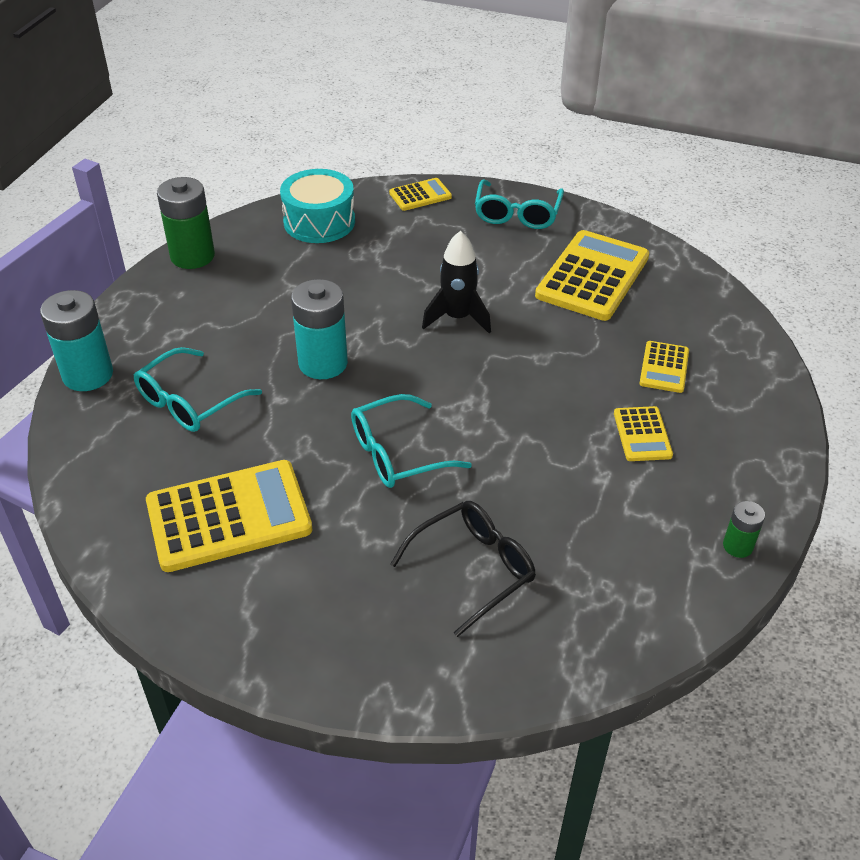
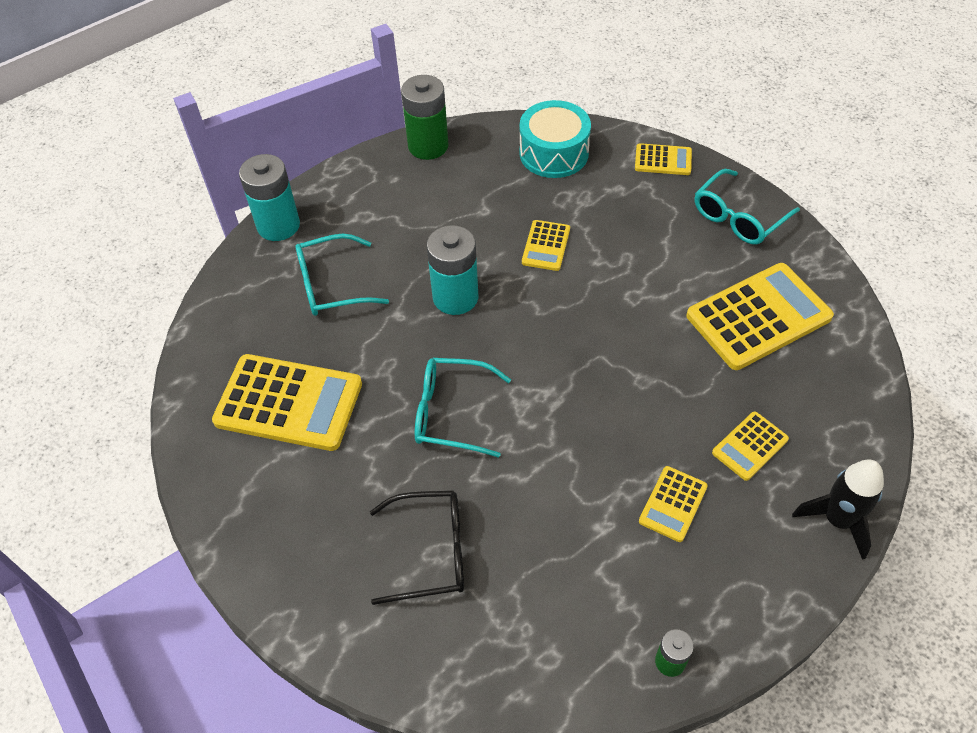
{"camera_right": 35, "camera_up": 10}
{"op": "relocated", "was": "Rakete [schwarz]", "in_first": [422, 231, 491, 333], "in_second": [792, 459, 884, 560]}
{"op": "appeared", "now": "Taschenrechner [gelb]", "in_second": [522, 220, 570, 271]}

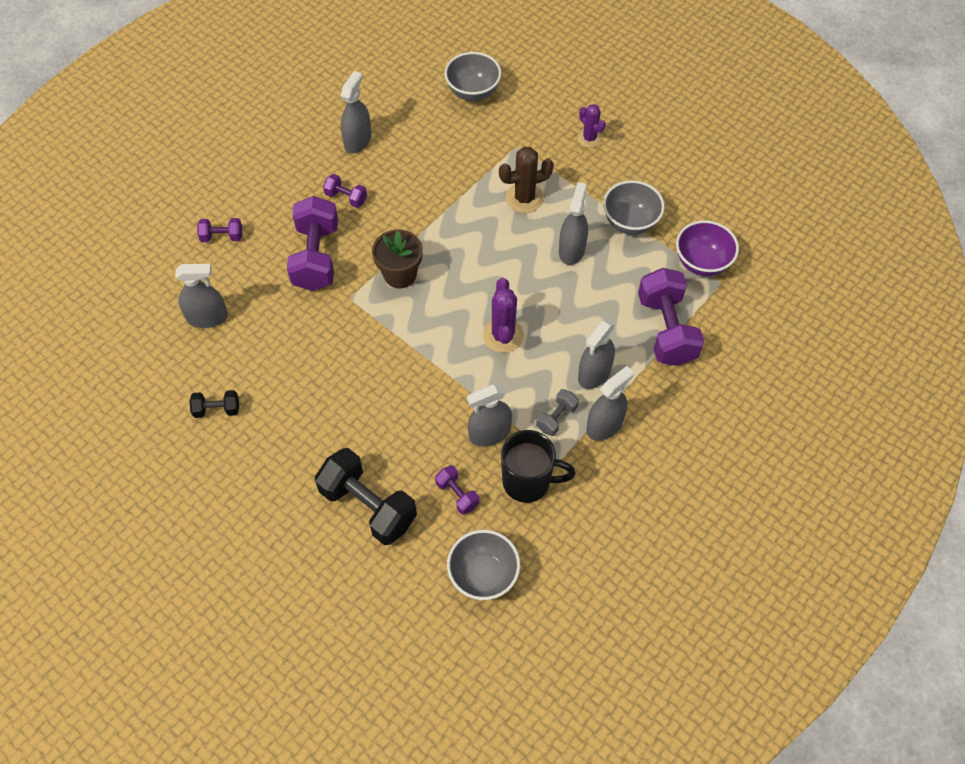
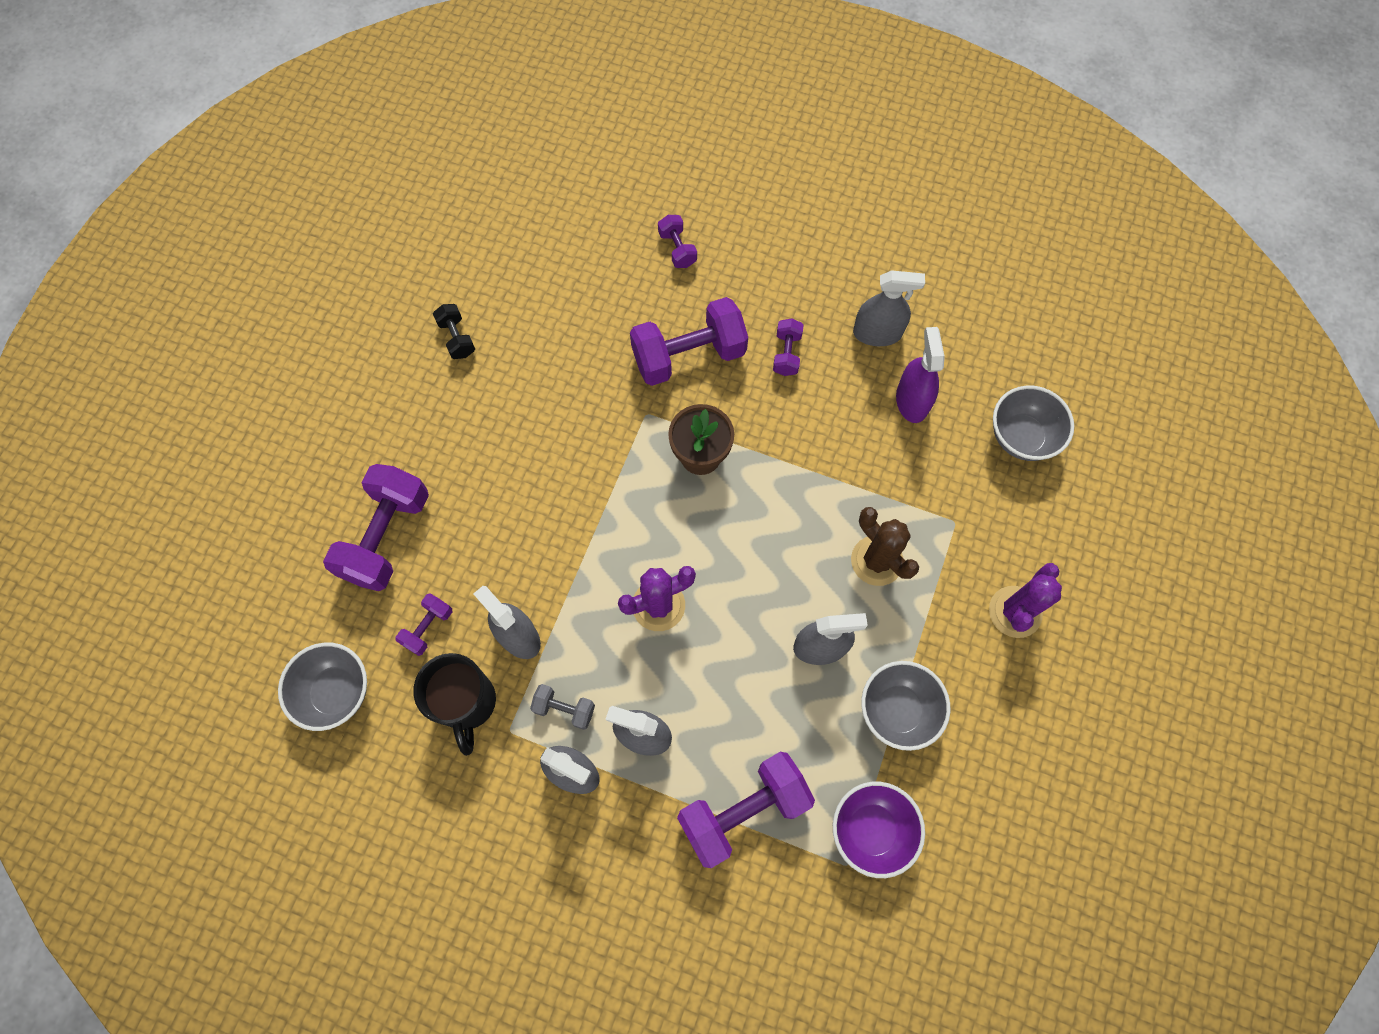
{"camera_right": 70, "camera_up": 10}
{"op": "size", "was": "Kaktus [lila]", "in_first": [578, 104, 606, 148], "in_second": [989, 563, 1062, 638], "ratio": 1.52}
{"op": "missing", "was": "Sprühflasche [grau]", "in_first": [175, 264, 228, 328]}
{"op": "colour", "was": "Hantel [schwarz]", "now": "Hantel [lila]", "in_first": [315, 448, 417, 545], "in_second": [323, 464, 429, 591]}
{"op": "appeared", "now": "Sprühflasche [lila]", "in_second": [896, 327, 945, 423]}

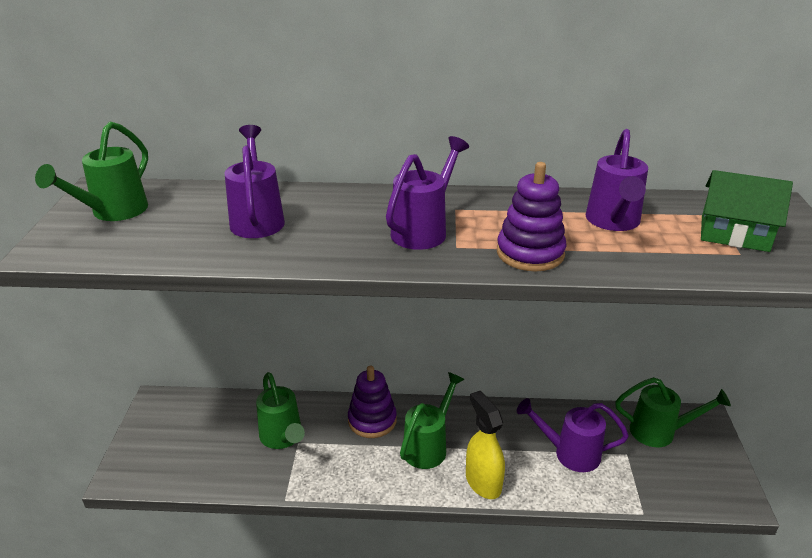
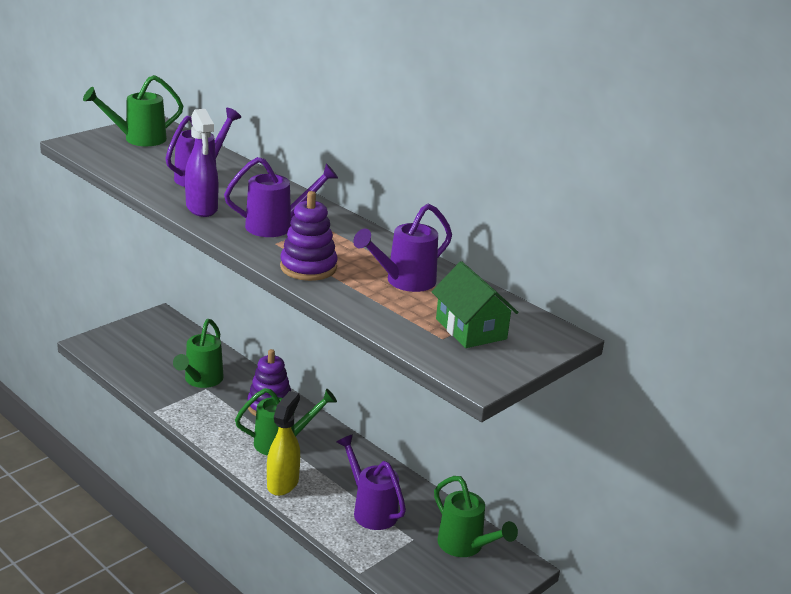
{"camera_right": 40, "camera_up": -5}
{"op": "appeared", "now": "Sprühflasche [lila]", "in_second": [185, 109, 218, 217]}

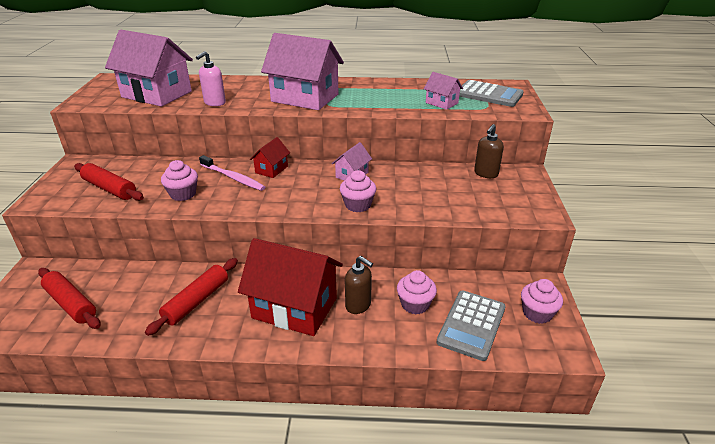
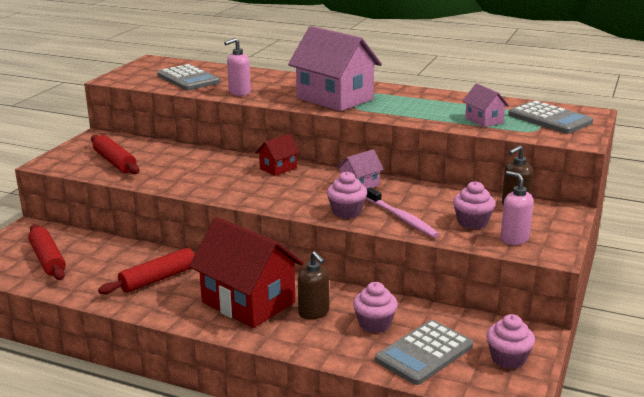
{"camera_right": 20, "camera_up": -10}
{"op": "exchanged", "was": "Haus [rosa]", "now": "Taschenrechner [grau]", "in_first": [105, 30, 193, 107], "in_second": [157, 64, 220, 90]}
{"op": "relocated", "was": "Zahnbürste [rosa]", "in_first": [199, 155, 265, 191], "in_second": [366, 187, 439, 238]}
{"op": "relocated", "was": "Muffin [rosa]", "in_first": [161, 160, 198, 201], "in_second": [453, 181, 496, 229]}
{"op": "appeared", "now": "Seifenspender [rosa]", "in_second": [500, 171, 534, 245]}

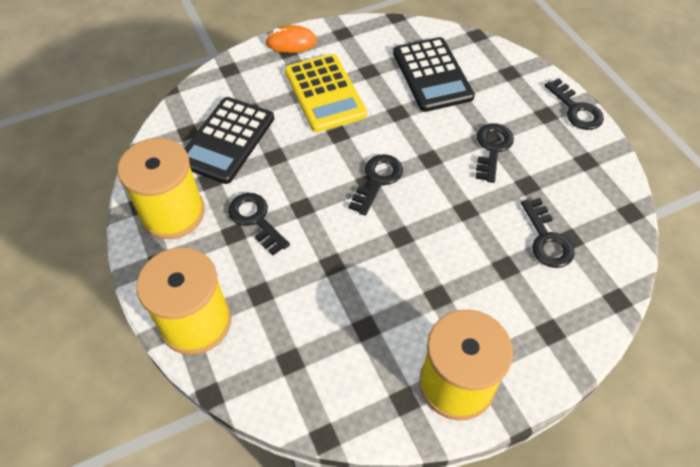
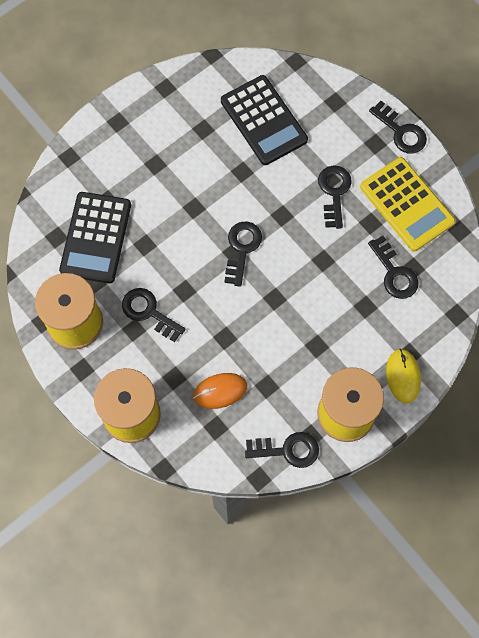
{"camera_right": -15, "camera_up": 15}
{"op": "relocated", "was": "Computermaus [orange]", "in_first": [265, 25, 317, 53], "in_second": [193, 373, 248, 409]}
{"op": "relocated", "was": "Taschenrechner [gelb]", "in_first": [285, 54, 367, 132], "in_second": [360, 157, 455, 251]}
{"op": "appeared", "now": "Computermaus [gelb]", "in_second": [386, 349, 421, 403]}
{"op": "appeared", "now": "Schlüssel [schwarz]", "in_second": [245, 432, 319, 468]}

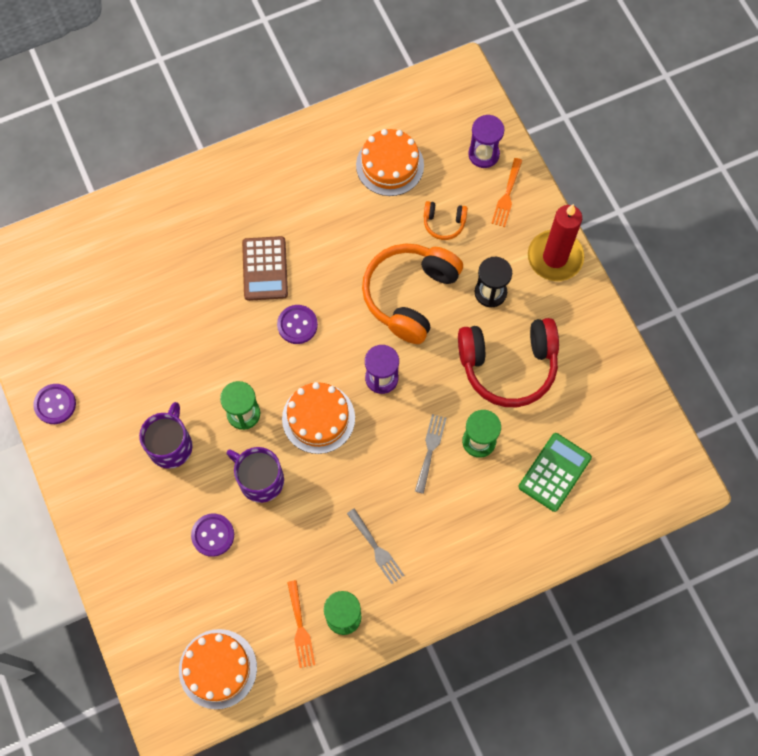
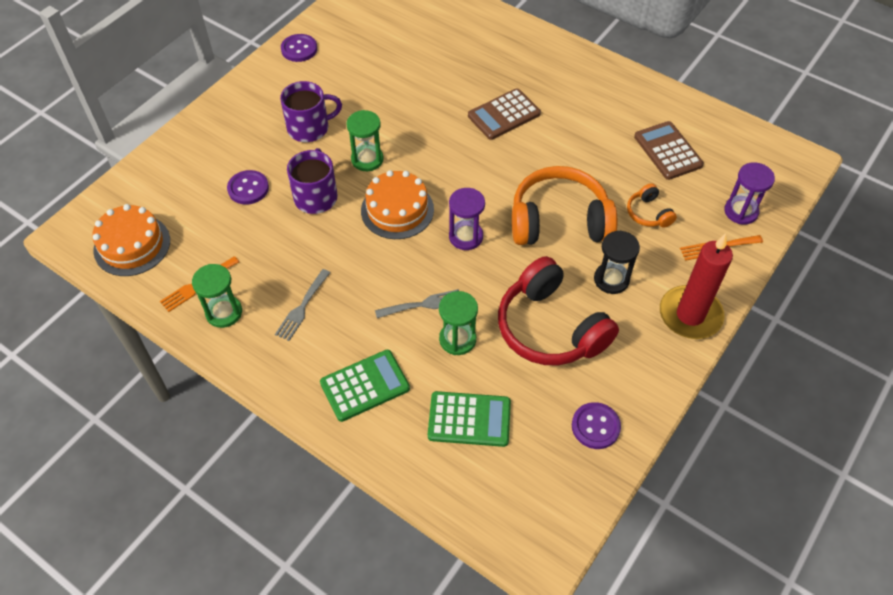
{"camera_right": 60, "camera_up": -15}
{"op": "exchanged", "was": "Kuchen [orange]", "now": "Taschenrechner [braun]", "in_first": [356, 129, 424, 196], "in_second": [634, 121, 704, 180]}
{"op": "relocated", "was": "Knopf [lila]", "in_first": [277, 305, 318, 344], "in_second": [572, 402, 621, 449]}
{"op": "appeared", "now": "Taschenrechner [grün]", "in_second": [320, 350, 410, 422]}

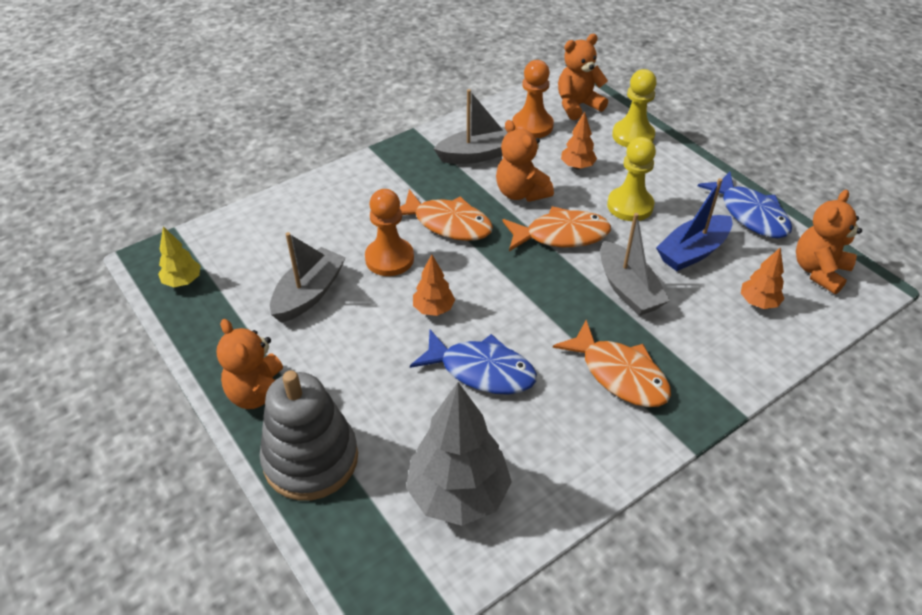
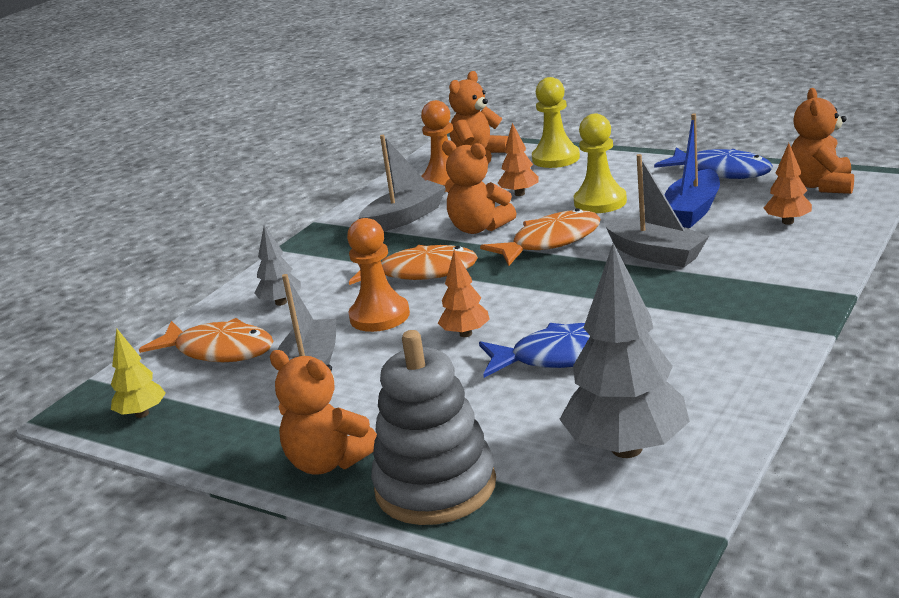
{"camera_right": -20, "camera_up": -20}
{"op": "relocated", "was": "Fisch [orange]", "in_first": [553, 320, 671, 407], "in_second": [139, 318, 273, 362]}
{"op": "appeared", "now": "Baum [grau]", "in_second": [254, 225, 301, 306]}

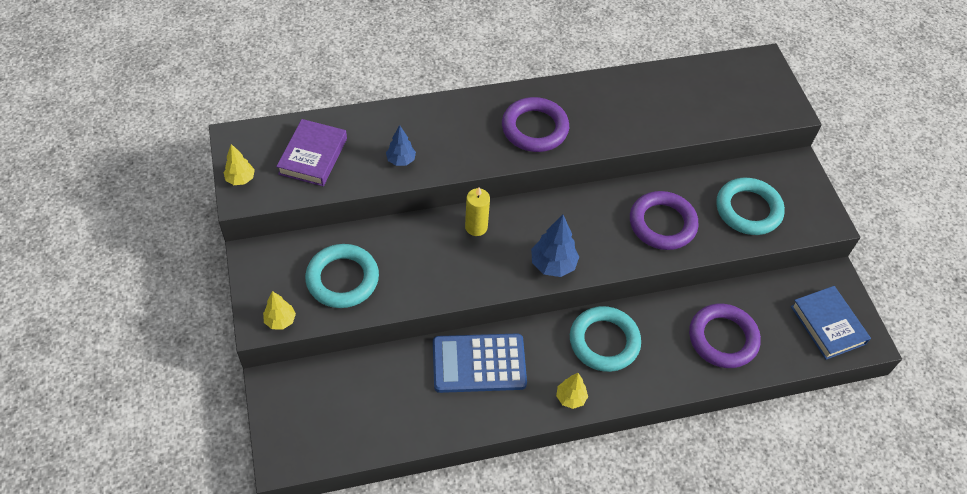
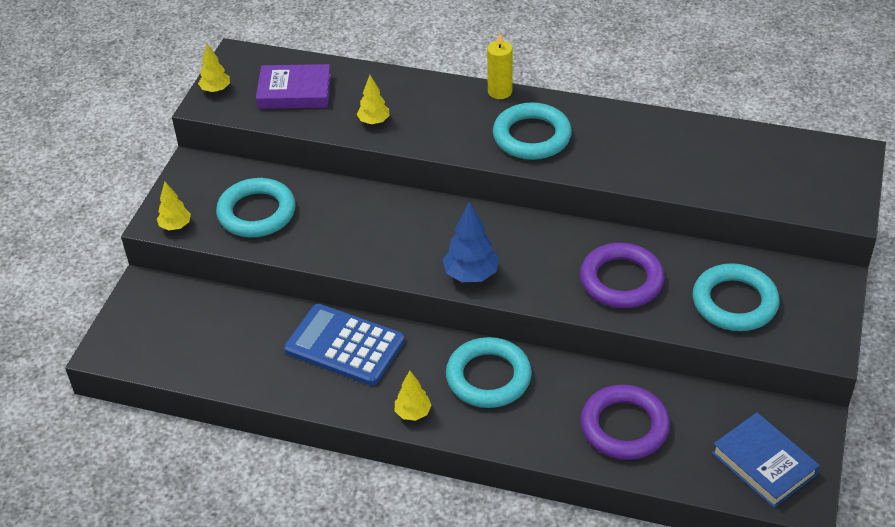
{"camera_right": 35, "camera_up": -10}
{"op": "colour", "was": "Ring [lila]", "now": "Ring [türkis]", "in_first": [502, 97, 569, 152], "in_second": [493, 102, 572, 160]}
{"op": "spun", "was": "Buch [lila]", "in_first": [276, 119, 347, 186], "in_second": [256, 64, 331, 109], "clockwise": 45}
{"op": "colour", "was": "Baum [blau]", "now": "Baum [gelb]", "in_first": [386, 125, 416, 166], "in_second": [357, 75, 390, 124]}
{"op": "relocated", "was": "Kerze [gelb]", "in_first": [465, 187, 490, 236], "in_second": [487, 33, 513, 99]}
{"op": "spun", "was": "Buch [blau]", "in_first": [791, 286, 871, 360], "in_second": [712, 412, 820, 508], "clockwise": -45}

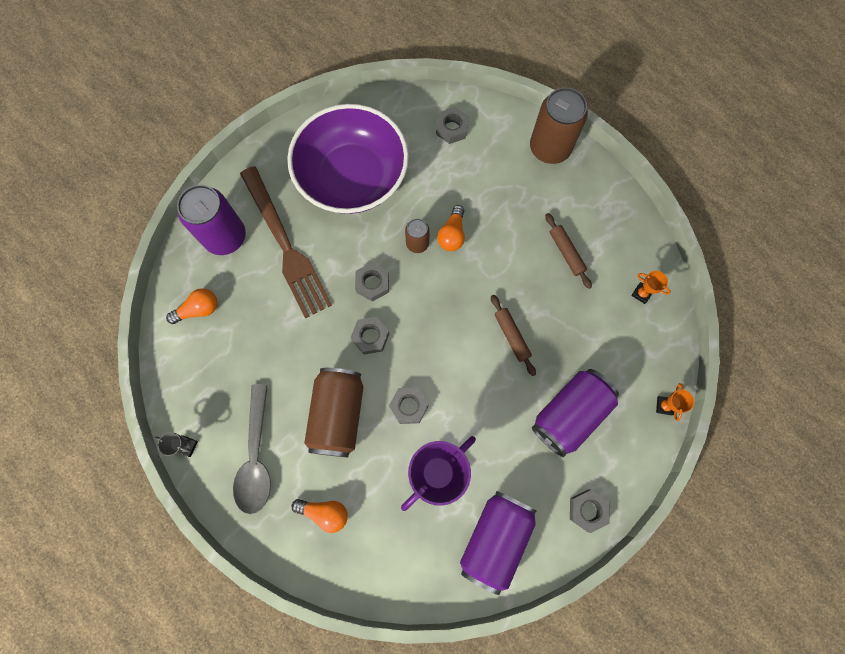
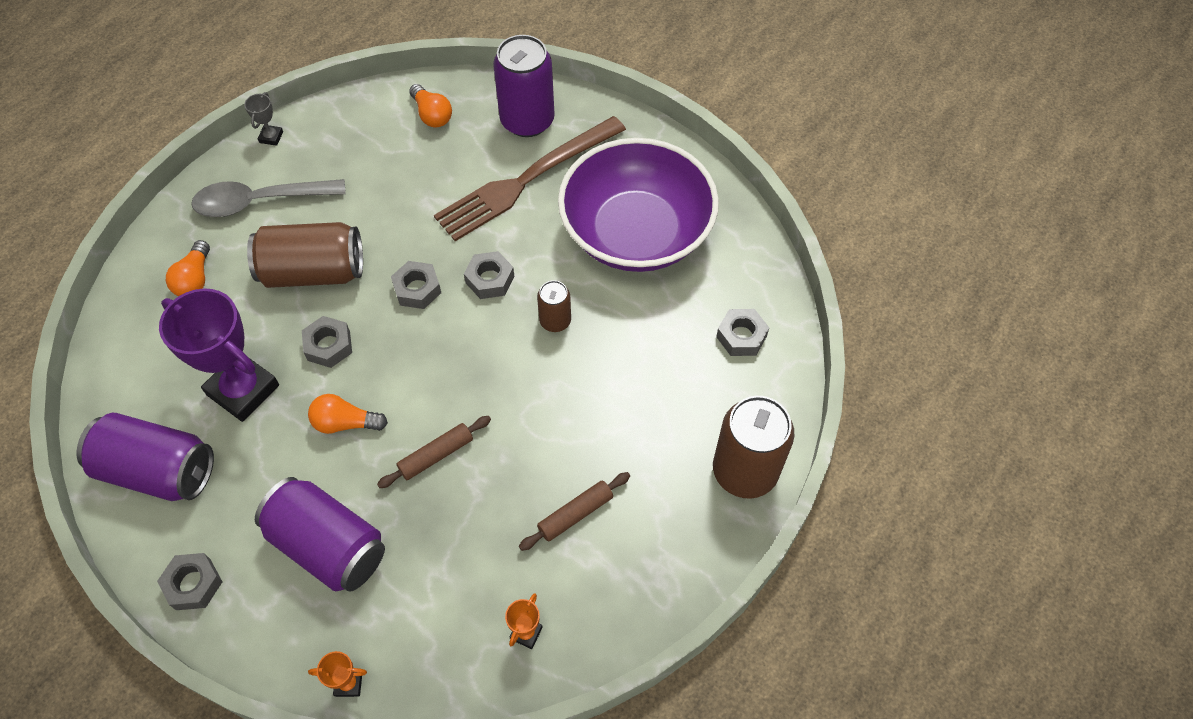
{"camera_right": 80, "camera_up": -15}
{"op": "relocated", "was": "Glühbirne [orange]", "in_first": [437, 205, 465, 251], "in_second": [308, 394, 388, 434]}

